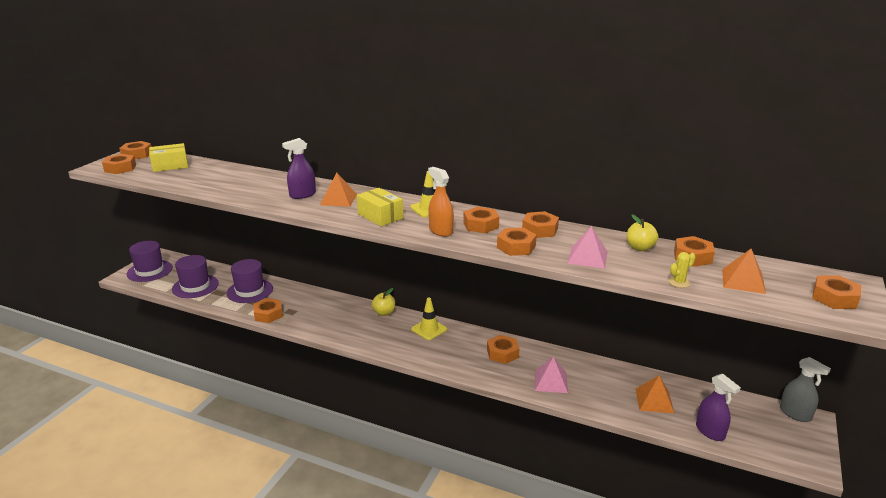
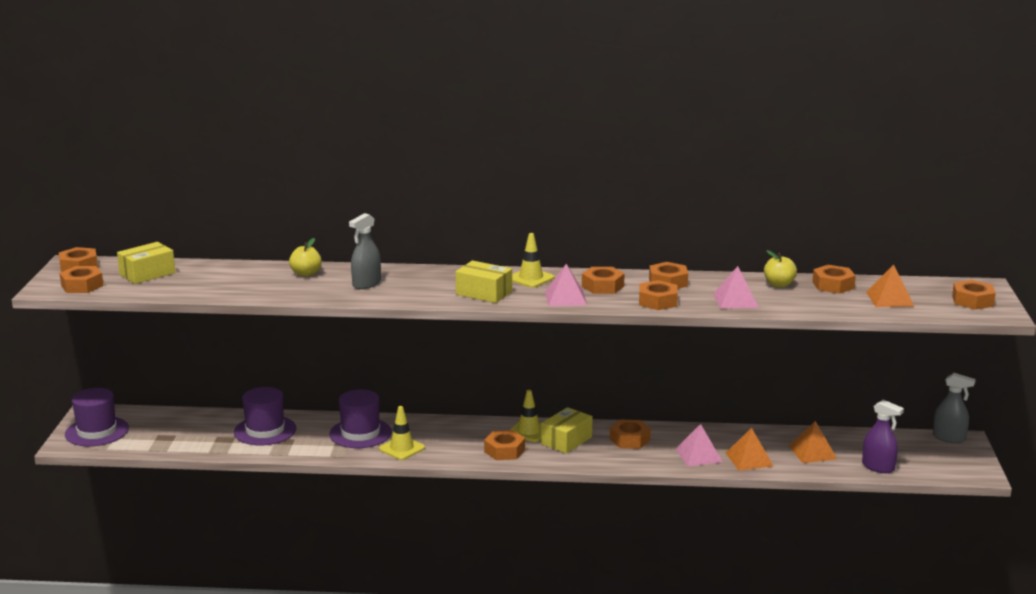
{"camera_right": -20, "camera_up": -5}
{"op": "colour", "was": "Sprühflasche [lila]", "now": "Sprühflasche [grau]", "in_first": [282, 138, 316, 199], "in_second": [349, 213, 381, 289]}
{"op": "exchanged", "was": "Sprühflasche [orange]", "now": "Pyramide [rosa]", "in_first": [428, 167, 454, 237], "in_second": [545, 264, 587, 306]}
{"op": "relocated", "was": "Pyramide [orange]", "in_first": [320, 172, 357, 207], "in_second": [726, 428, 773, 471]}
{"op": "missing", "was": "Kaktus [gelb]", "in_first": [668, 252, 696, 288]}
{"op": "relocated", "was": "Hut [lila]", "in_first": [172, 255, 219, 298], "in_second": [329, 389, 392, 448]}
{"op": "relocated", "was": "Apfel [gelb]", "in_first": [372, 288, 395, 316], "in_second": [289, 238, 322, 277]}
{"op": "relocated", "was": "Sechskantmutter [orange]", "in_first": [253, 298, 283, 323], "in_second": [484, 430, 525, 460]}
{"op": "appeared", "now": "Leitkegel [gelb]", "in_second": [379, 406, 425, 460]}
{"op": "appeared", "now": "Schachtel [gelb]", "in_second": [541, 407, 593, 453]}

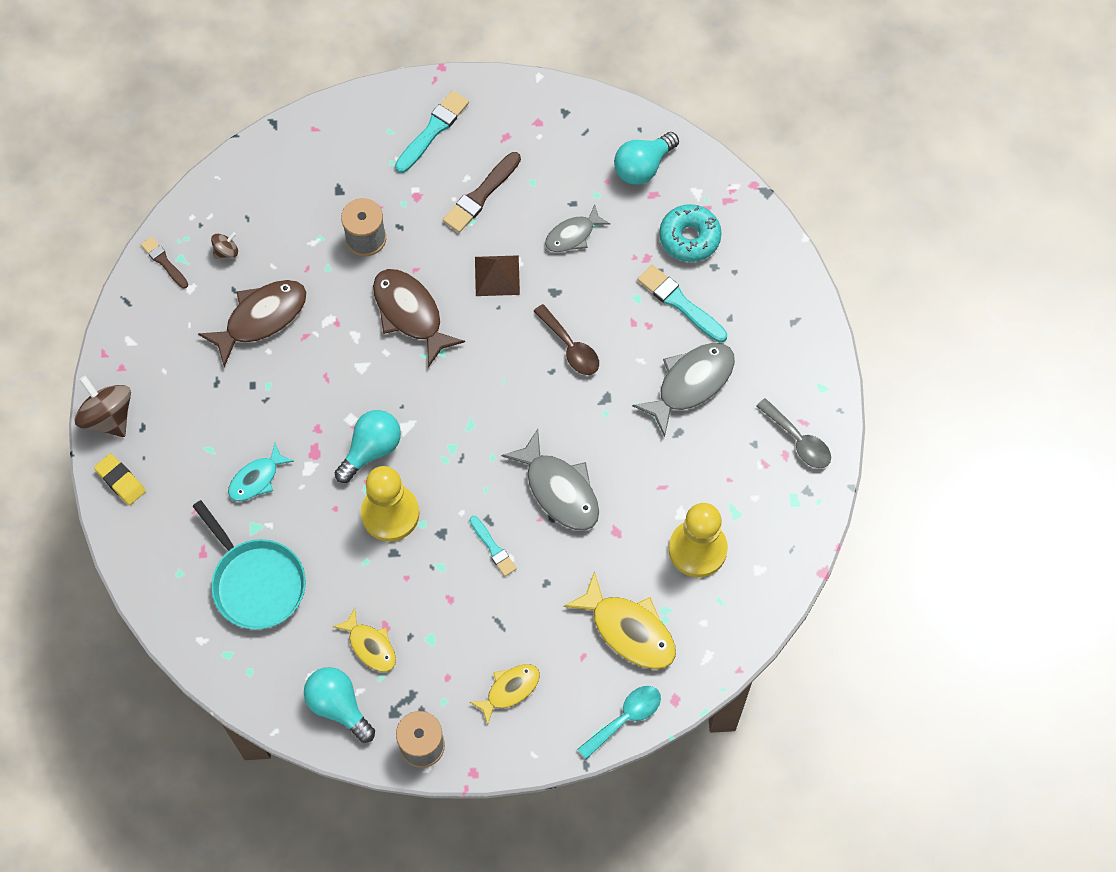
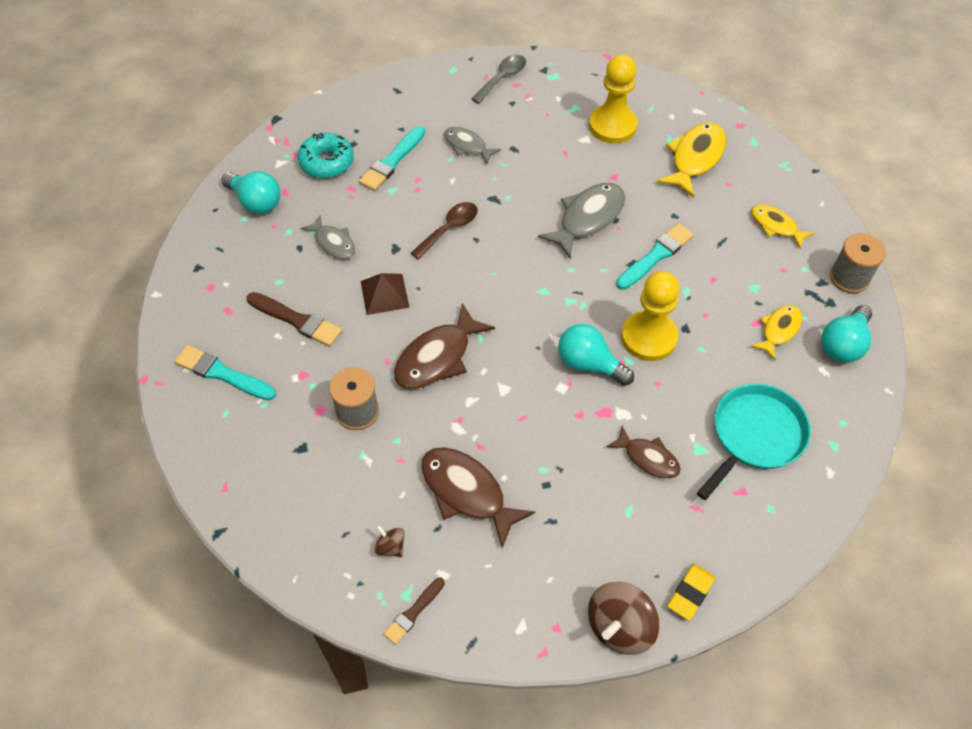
{"camera_right": -100, "camera_up": -10}
{"op": "size", "was": "Fisch [grau]", "in_first": [632, 343, 735, 437], "in_second": [444, 127, 501, 164], "ratio": 0.61}
{"op": "colour", "was": "Fisch [türkis]", "now": "Fisch [braun]", "in_first": [228, 443, 294, 501], "in_second": [607, 426, 681, 479]}
{"op": "size", "was": "Pinsel [türkis]", "in_first": [470, 516, 517, 576], "in_second": [616, 223, 694, 290], "ratio": 1.6}
{"op": "missing", "was": "Löffel [türkis]", "in_first": [577, 686, 661, 759]}

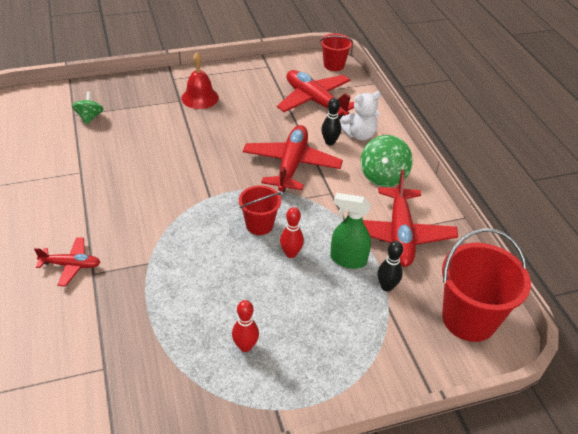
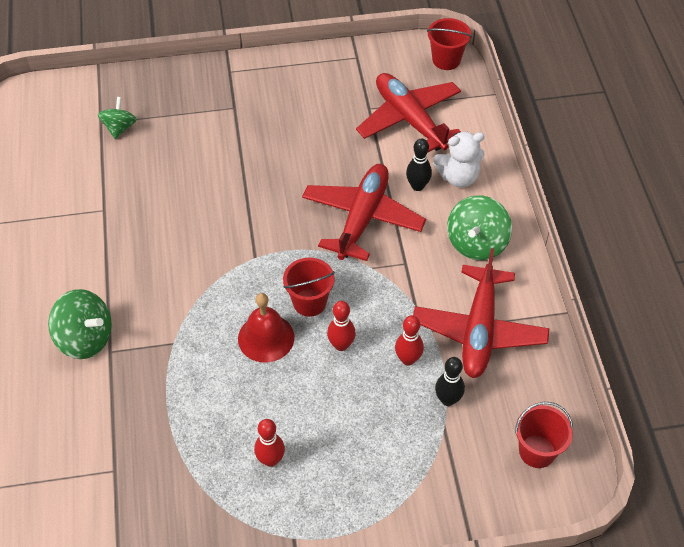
{"camera_right": 10, "camera_up": 10}
{"op": "relocated", "was": "Glocke [rot]", "in_first": [181, 52, 219, 109], "in_second": [238, 293, 294, 363]}
{"op": "exchanged", "was": "Sprühflasche [grün]", "now": "Bowlingkegel [rot]", "in_first": [330, 193, 371, 269], "in_second": [395, 315, 424, 366]}
{"op": "size", "was": "Eimer [rot]", "in_first": [442, 228, 531, 342], "in_second": [515, 402, 573, 468], "ratio": 0.57}
{"op": "exchanged", "was": "Flugzeug [rot]", "now": "Kreisel [grün]", "in_first": [34, 237, 101, 287], "in_second": [48, 289, 112, 359]}

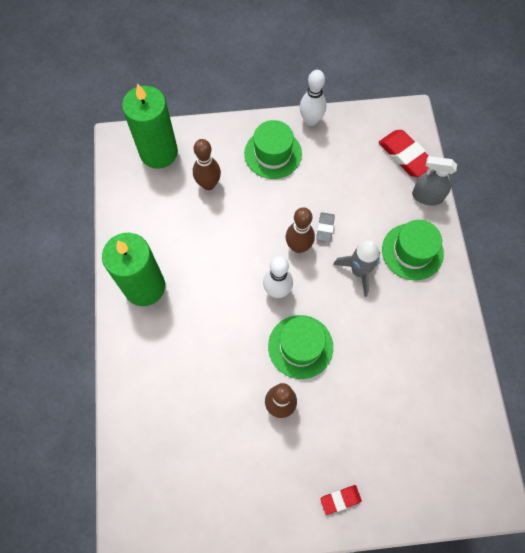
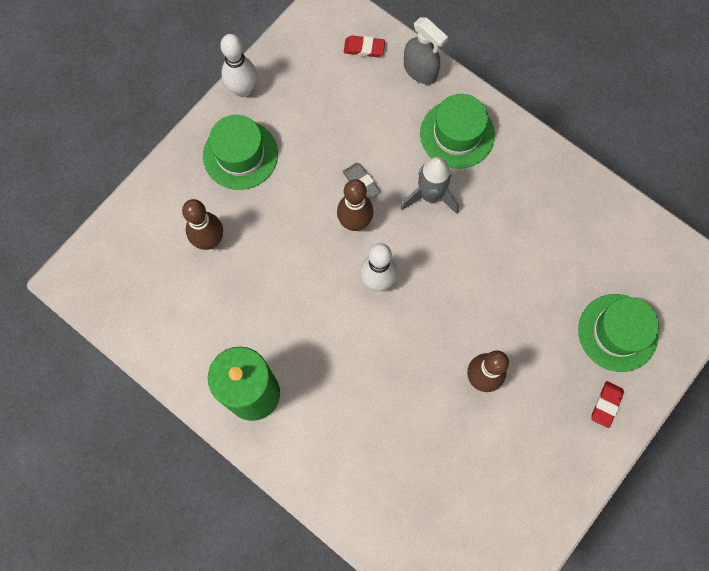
{"camera_right": -45, "camera_up": 5}
{"op": "missing", "was": "Kerze [grün]", "in_first": [122, 83, 178, 169]}
{"op": "size", "was": "Radiergummi [rot]", "in_first": [379, 130, 429, 177], "in_second": [344, 36, 385, 57], "ratio": 0.56}
{"op": "spun", "was": "Sprühflasche [grau]", "in_first": [412, 156, 457, 205], "in_second": [404, 17, 448, 84], "clockwise": -105}
{"op": "relocated", "was": "Hut [grün]", "in_first": [268, 315, 333, 379], "in_second": [578, 294, 659, 372]}

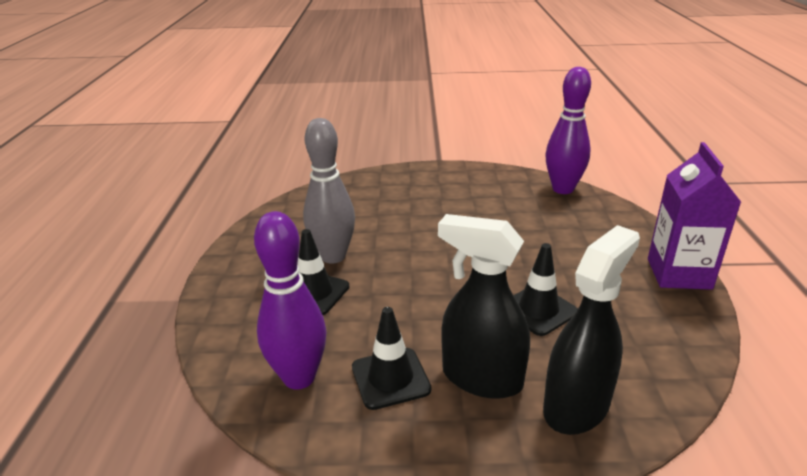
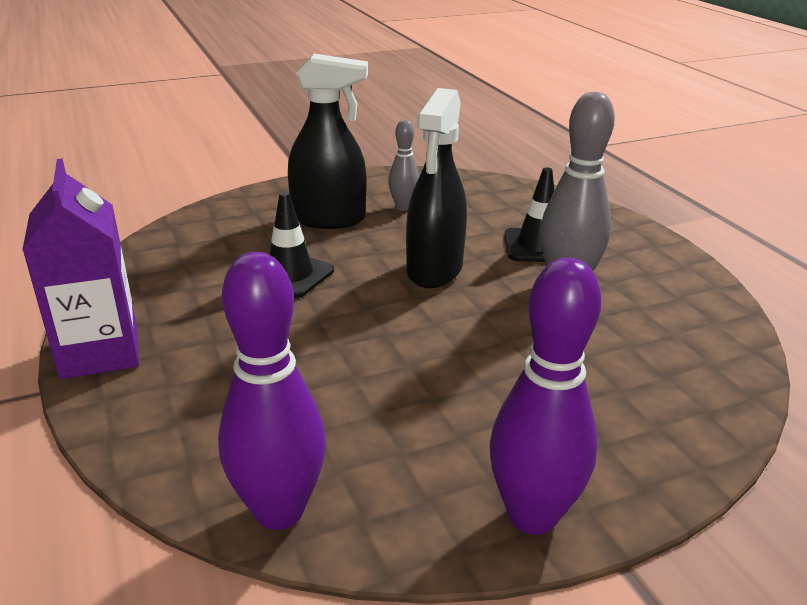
{"camera_right": 155, "camera_up": 0}
{"op": "relocated", "was": "Bowlingkegel [lila]", "in_first": [254, 211, 327, 389], "in_second": [489, 258, 601, 535]}
{"op": "relocated", "was": "Sprühflasche [schwarz]", "in_first": [543, 225, 640, 435], "in_second": [406, 88, 467, 288]}
{"op": "exchanged", "was": "Leitkegel [schwarz]", "now": "Bowlingkegel [grau]", "in_first": [352, 307, 432, 410], "in_second": [388, 119, 419, 211]}

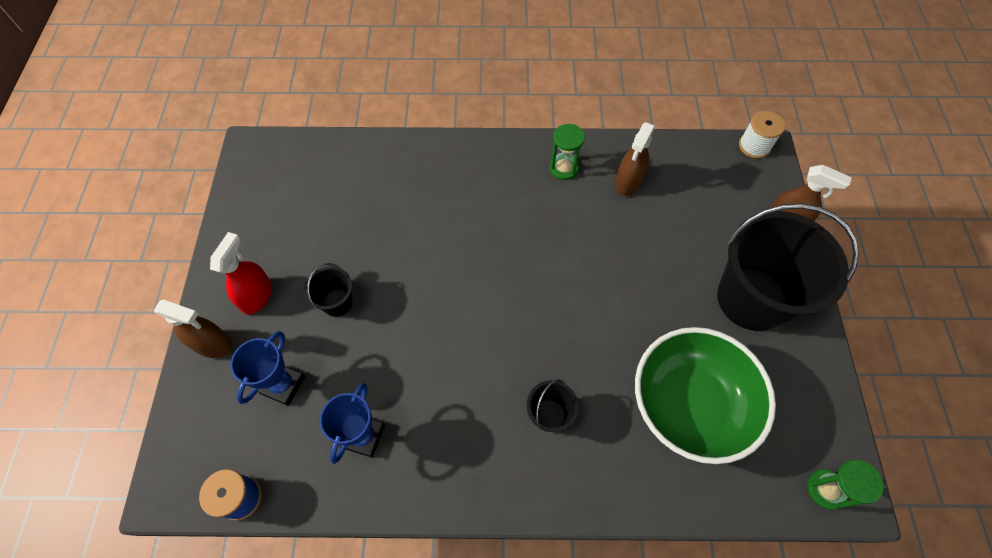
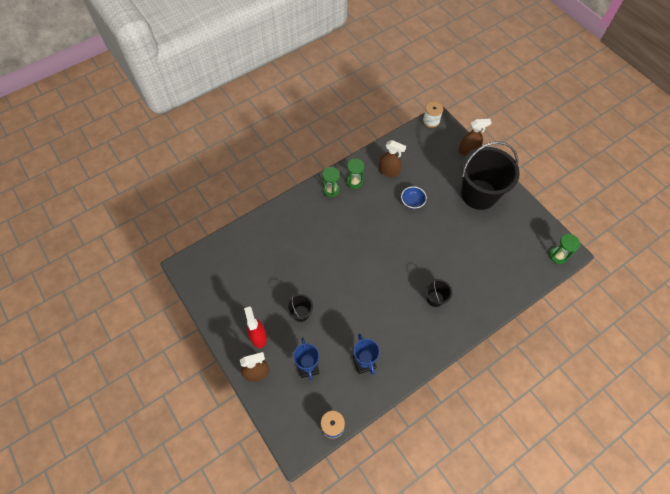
{"camera_right": -35, "camera_up": 0}
{"op": "spun", "was": "Sprühflasche [braun]", "in_first": [615, 122, 655, 196], "in_second": [379, 140, 406, 177], "clockwise": -60}
{"op": "missing", "was": "Schüssel [grün]", "in_first": [635, 327, 776, 464]}
{"op": "appeared", "now": "Sanduhr [grün]", "in_second": [322, 167, 340, 197]}
{"op": "appeared", "now": "Schüssel [blau]", "in_second": [401, 186, 427, 209]}

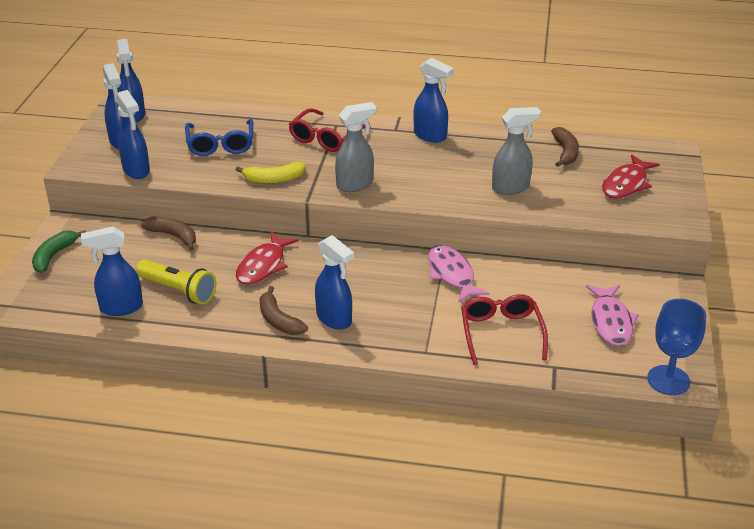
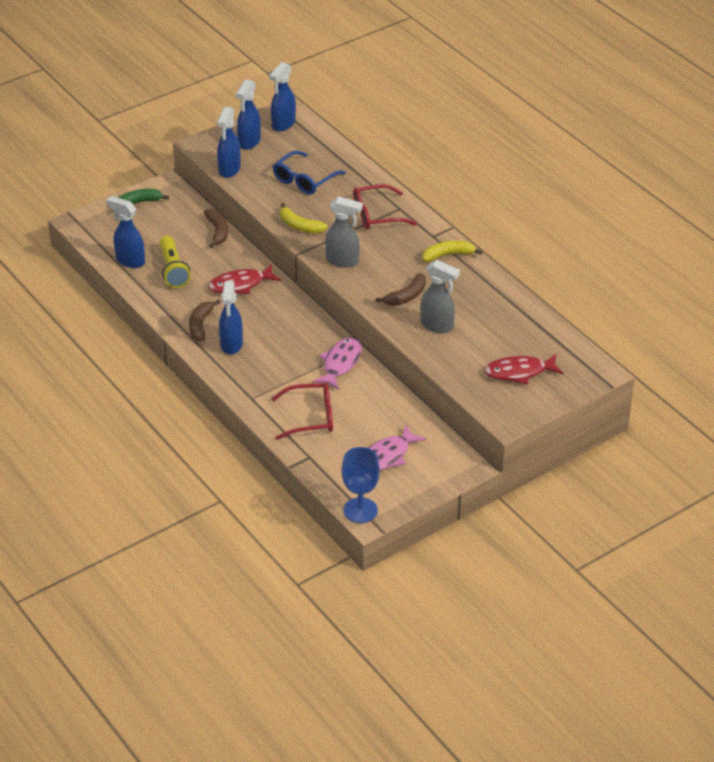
{"camera_right": 45, "camera_up": 5}
{"op": "exchanged", "was": "Sprühflasche [blau]", "now": "Banane [gelb]", "in_first": [413, 58, 454, 143], "in_second": [423, 241, 483, 262]}
{"op": "relocated", "was": "Banane [braun]", "in_first": [551, 127, 579, 167], "in_second": [376, 273, 426, 306]}
{"op": "spun", "was": "Brille [rot]", "in_first": [461, 294, 548, 365], "in_second": [272, 383, 333, 440], "clockwise": 45}

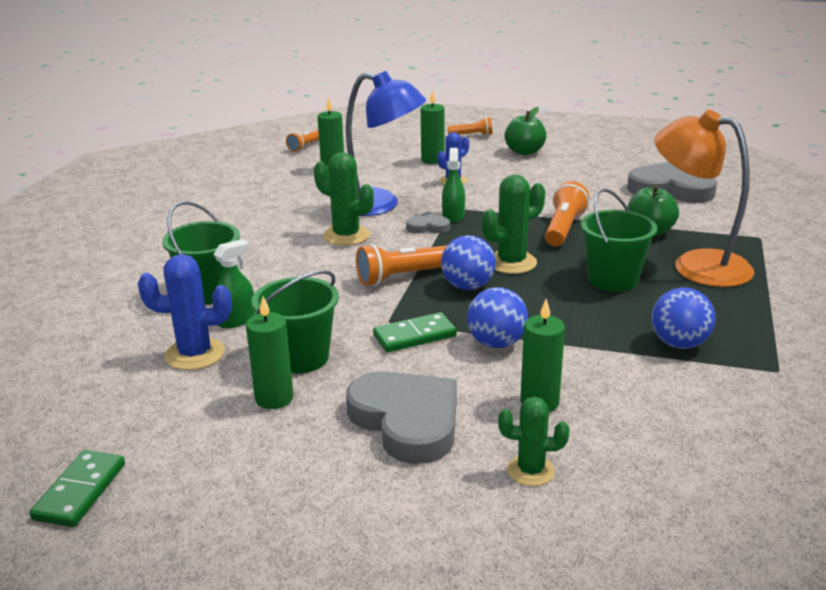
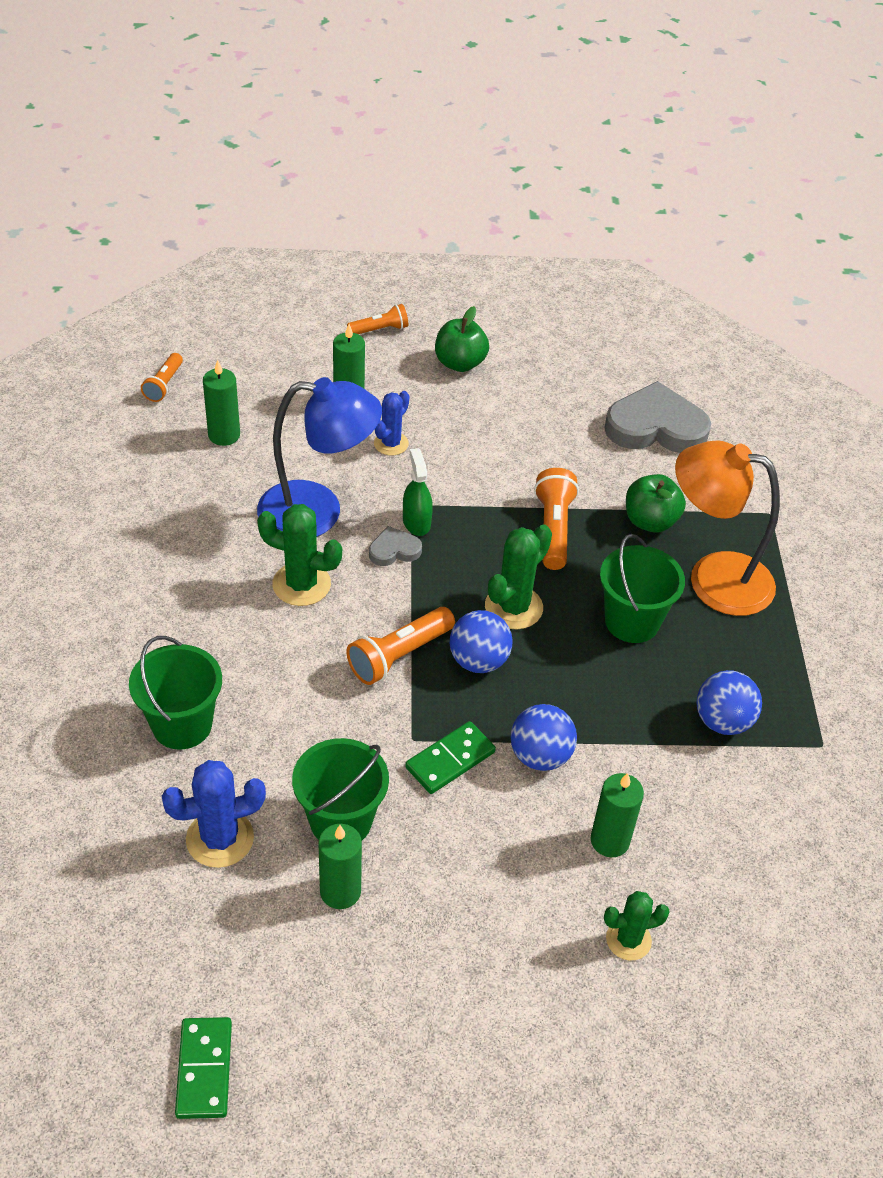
{"camera_right": -20, "camera_up": 20}
{"op": "missing", "was": "Sprühflasche [grün]", "in_first": [214, 239, 256, 328]}
{"op": "missing", "was": "Herz [grau]", "in_first": [346, 371, 457, 464]}

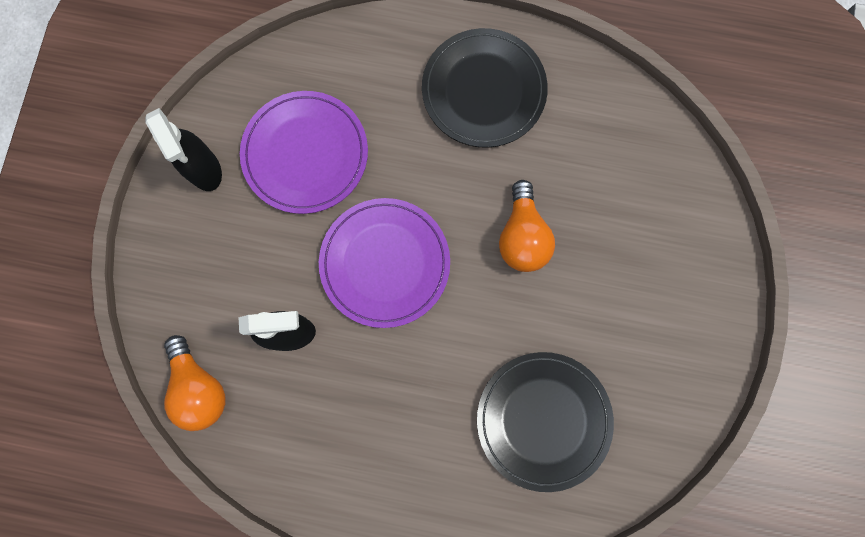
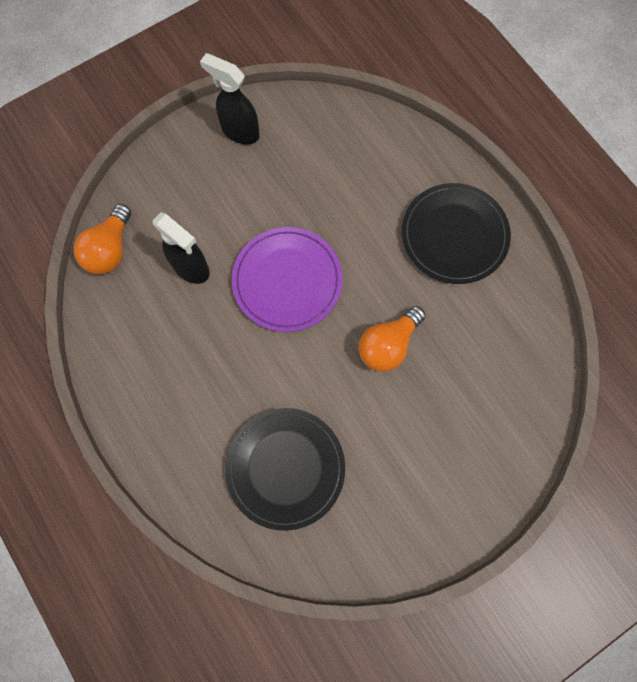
{"camera_right": 45, "camera_up": -5}
{"op": "missing", "was": "Teller [lila]", "in_first": [240, 91, 368, 214]}
{"op": "spun", "was": "Sprühflasche [schwarz]", "in_first": [145, 108, 222, 191], "in_second": [200, 53, 260, 145], "clockwise": 105}

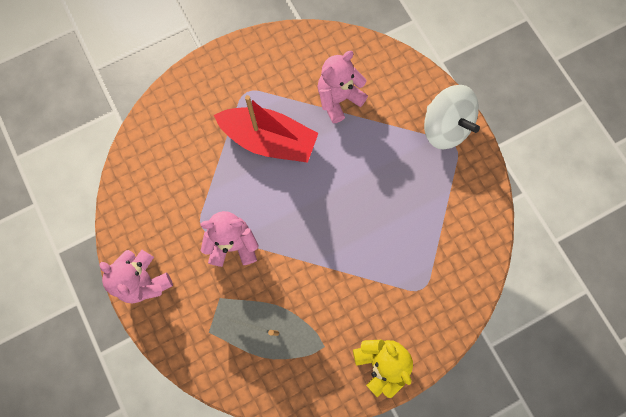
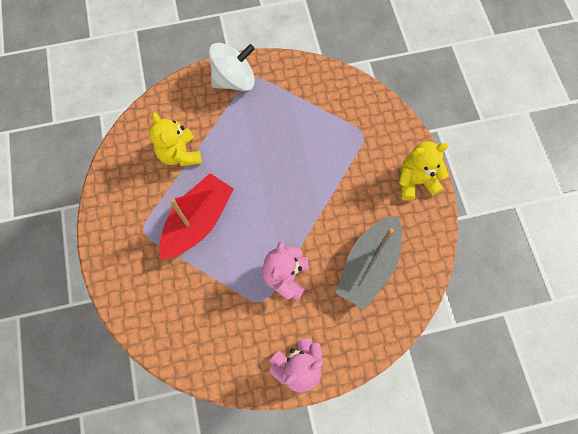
{"camera_right": -75, "camera_up": -5}
{"op": "colour", "was": "Teddybär [rosa]", "now": "Teddybär [gelb]", "in_first": [318, 51, 368, 123], "in_second": [149, 112, 202, 166]}

